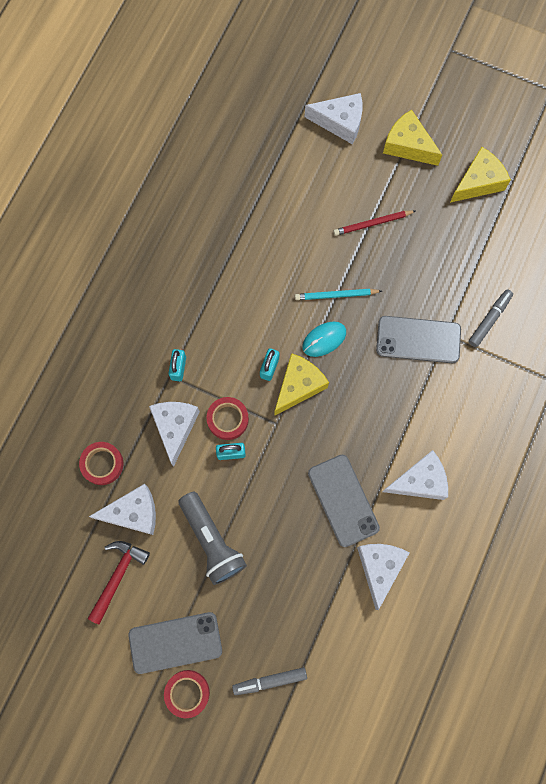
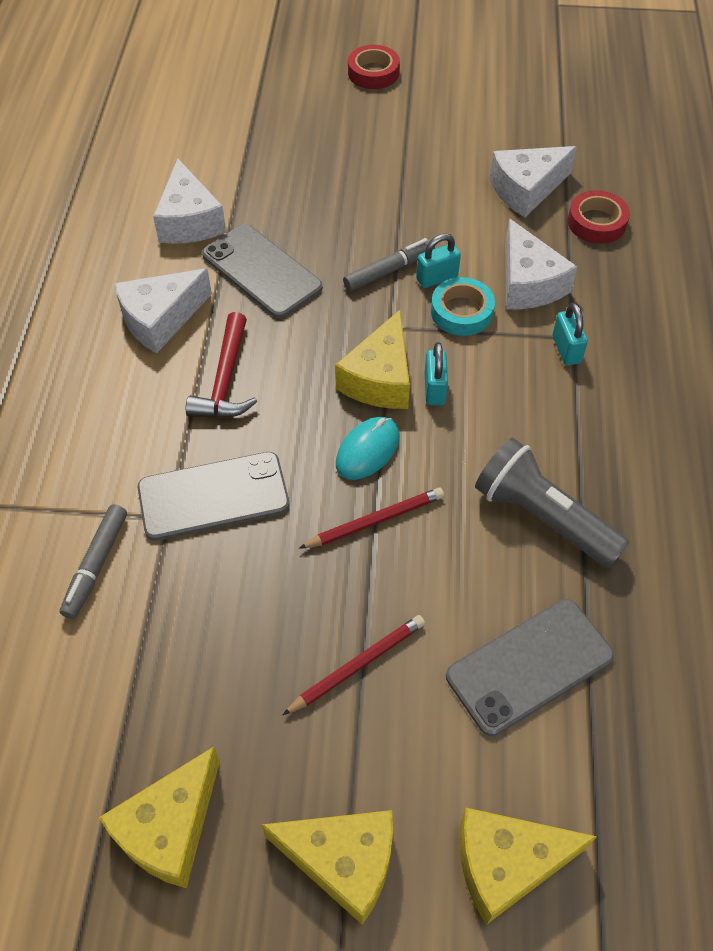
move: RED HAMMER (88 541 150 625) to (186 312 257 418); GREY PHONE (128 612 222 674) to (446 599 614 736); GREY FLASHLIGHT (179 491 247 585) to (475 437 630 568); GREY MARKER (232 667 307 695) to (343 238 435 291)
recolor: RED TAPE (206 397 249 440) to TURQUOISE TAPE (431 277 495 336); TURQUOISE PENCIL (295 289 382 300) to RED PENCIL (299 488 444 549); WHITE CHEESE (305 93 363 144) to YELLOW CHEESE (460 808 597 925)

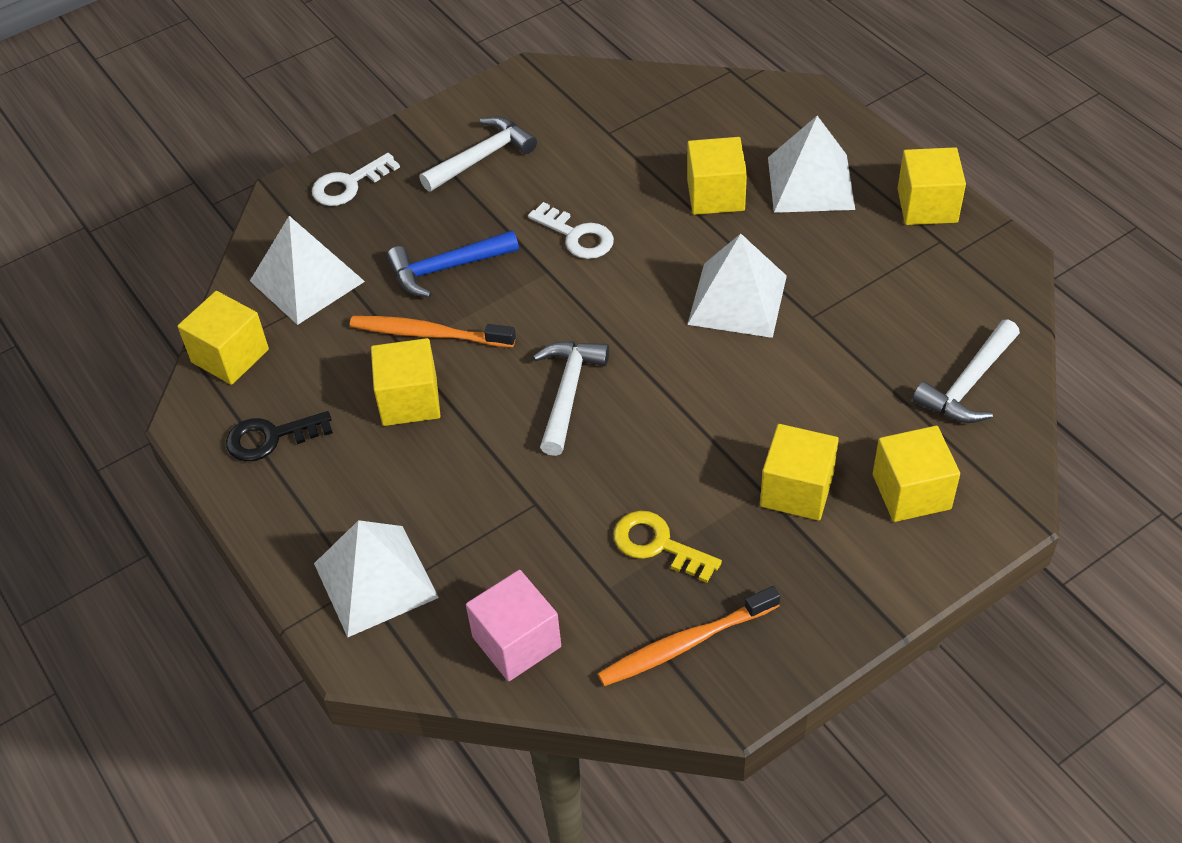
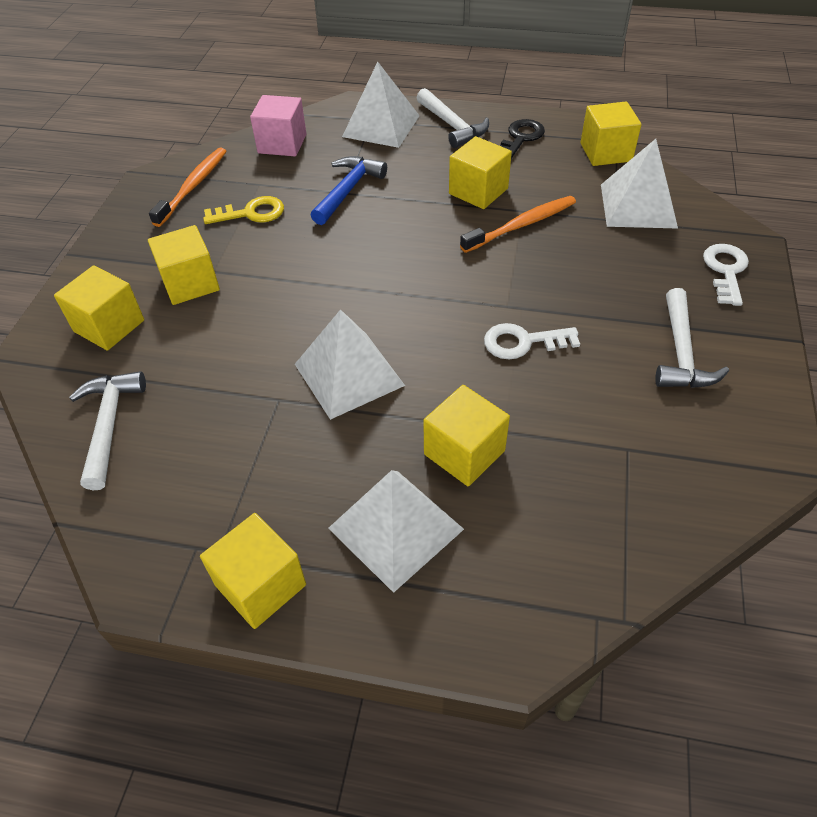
move: BLUE HAMMER (387 230 519 297) to (311 156 387 225); WHITE HAMMER (533 341 609 456) to (417 88 489 148)

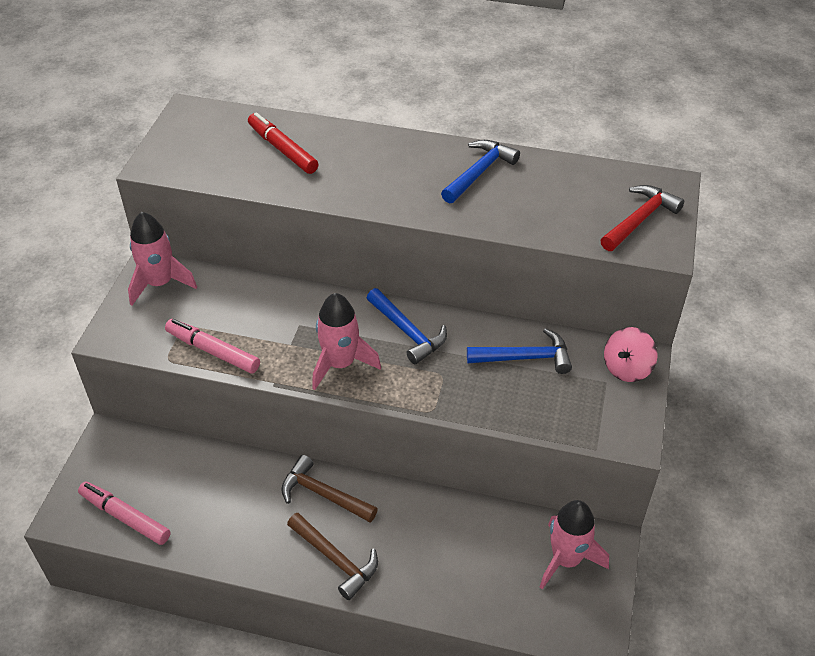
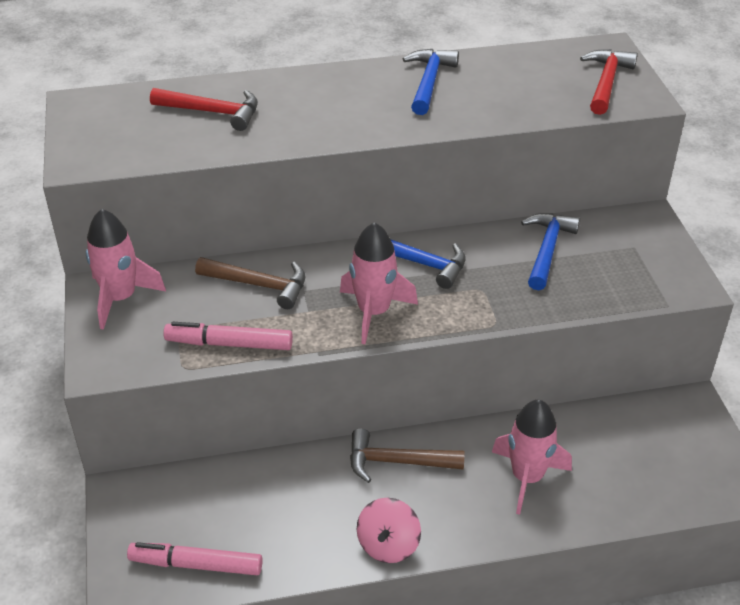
move: BROWN HAMMER (287 513 378 600) to (195 257 305 309); PINK ROCKET (540 500 609 589) to (492 400 572 515); PINK SPINNING TOP (604 327 658 382) to (357 498 421 563)
replace: RED MARKER (248 112 318 174) to RED HAMMER (150 88 258 131)
rotate: BLUE HAMMER (467 328 572 374) = (521 213 580 290) 45 degrees counterclockwise

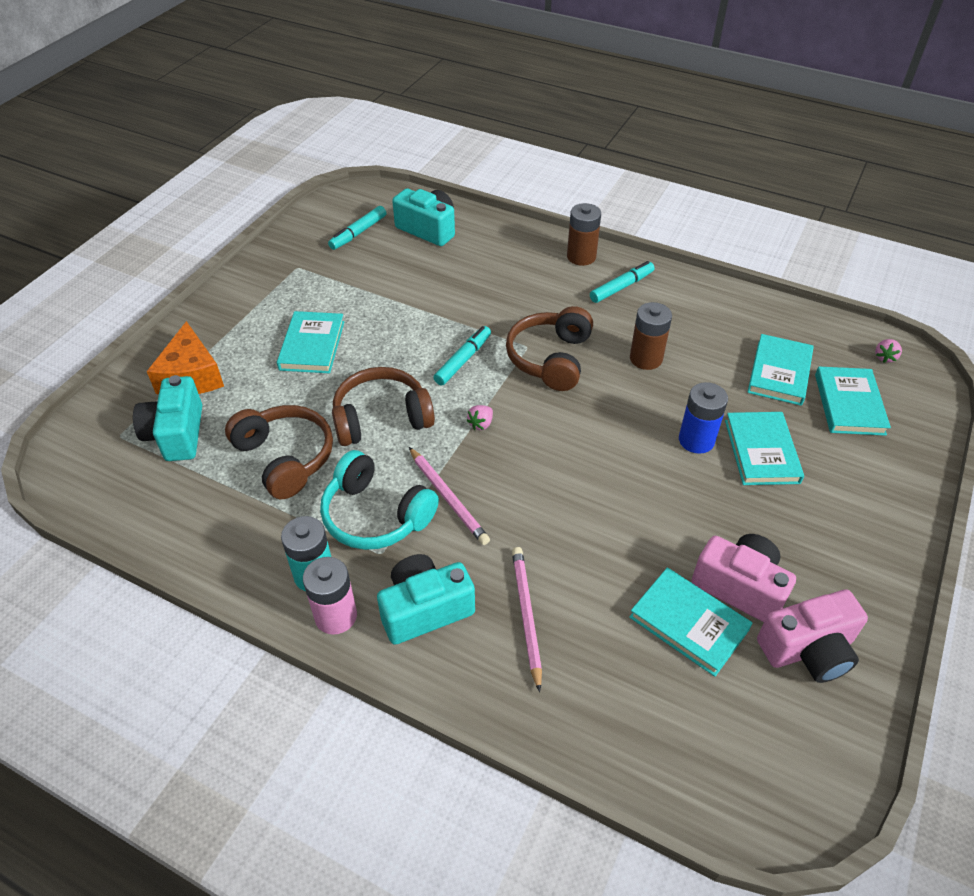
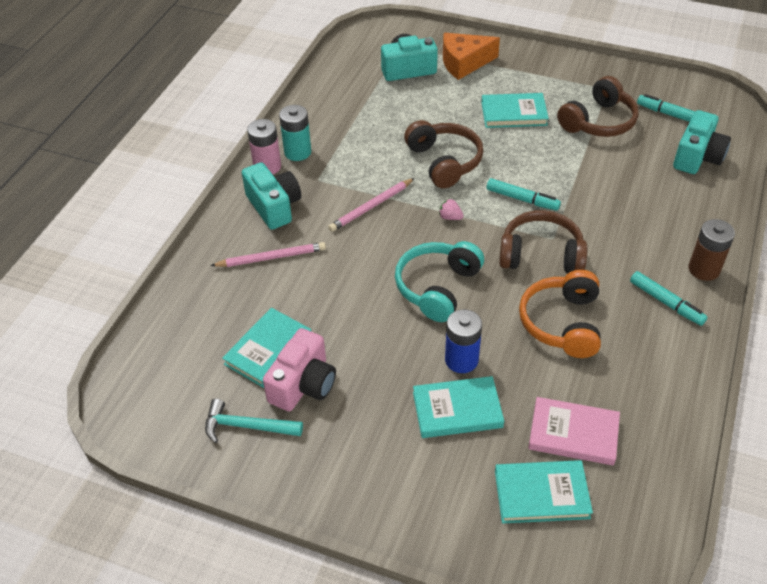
delete: PINK STRAWBERRY (875 339 902 363)
move: BROWN HEADPHONES (225 405 333 499) to (557 76 639 137); TURQUOISE HEADPHONES (320 450 439 550) to (395 241 484 322)
replace: BROWN BATTERY (630 302 672 370) to ORANGE HEADPHONES (519 270 601 358); PINK CAMERA (757 589 868 683) to TURQUOISE HAMMER (205 399 303 443)
recolor: TURQUOISE BOOK (748 334 813 406) to PINK BOOK (528 397 620 465)

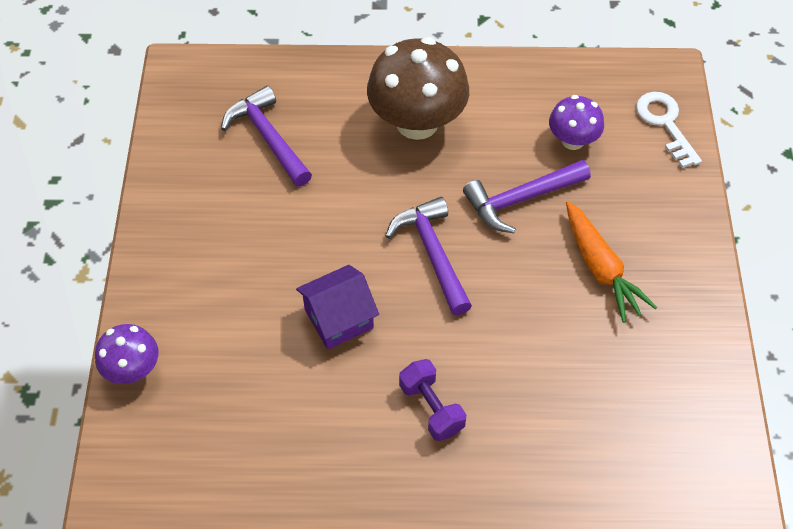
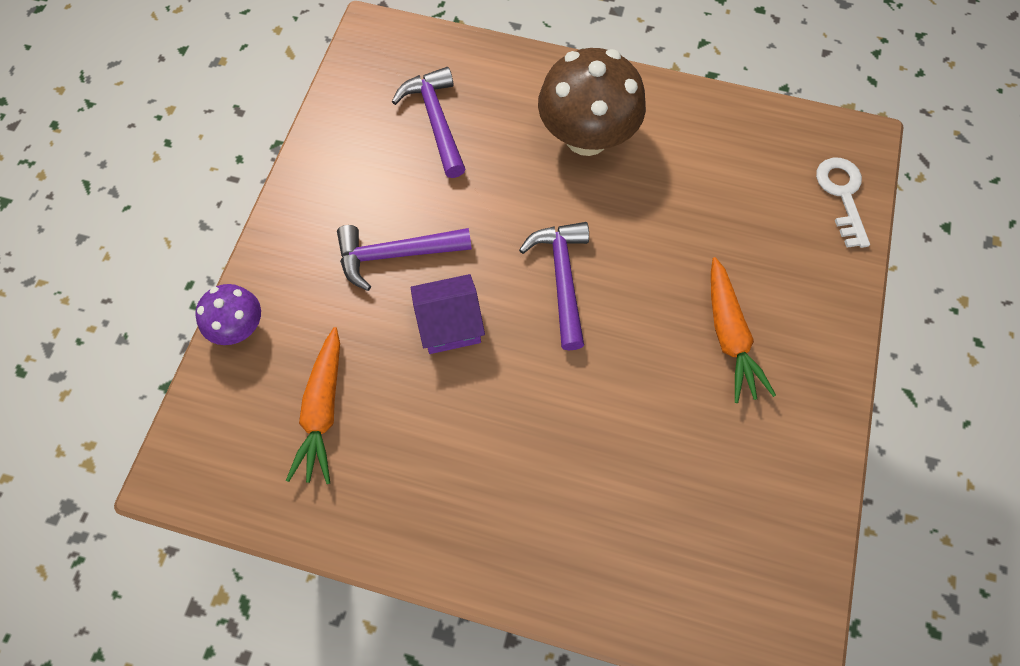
delete: PURPLE DUMBBELL (399 359 466 441); PURPLE MUSHROOM (549 95 604 150)
insert: ORANGE CARROT (286 327 340 484)
move: PURPLE HAMMER (463 160 591 233) to (337 225 472 291)

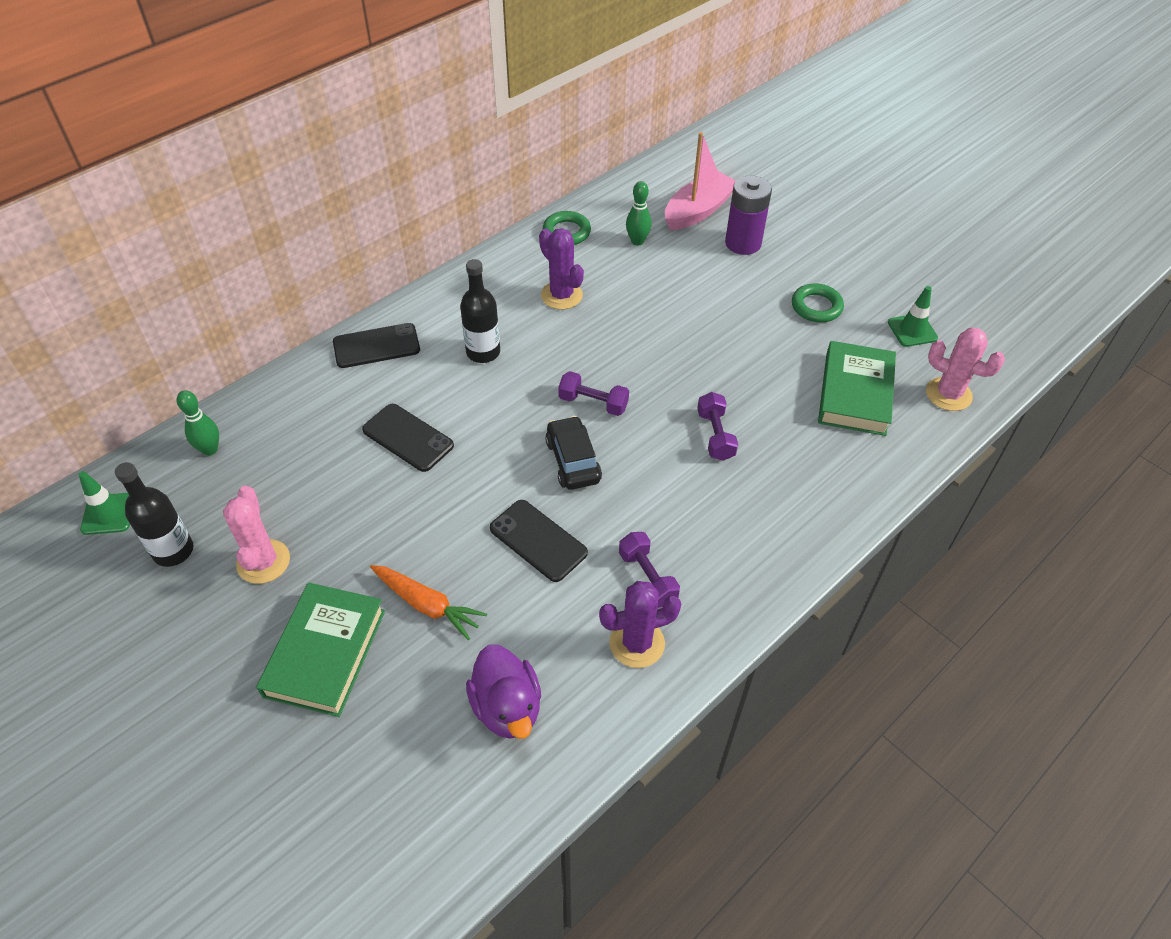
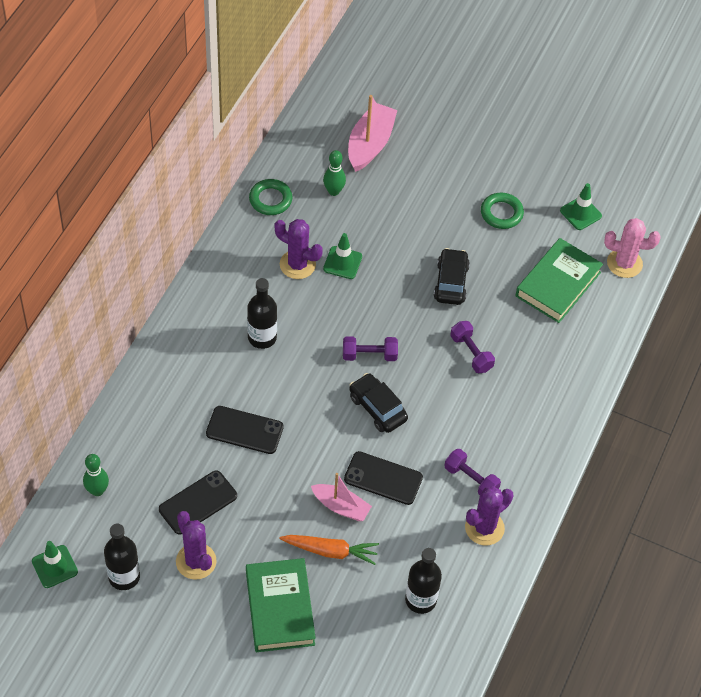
delete: PURPLE BATTERY (725 176 772 255)
insert: PINK BOAT (311 473 372 521); GREEN TRAFFIC CONE (323 233 362 279); BLACK CAR (434 248 470 305)
move: BLACK PHONE (333 323 420 368) to (159 471 237 535)
replace: PURPLE DUCK (466 644 541 739) to BLACK BOTTLE (405 548 442 614)
recolor: PINK CACTUS (223 486 290 584) to PURPLE CACTUS (176 511 217 580)
rotate: GREEN BOOK (818 341 896 436) = (515 238 603 323) 45 degrees clockwise

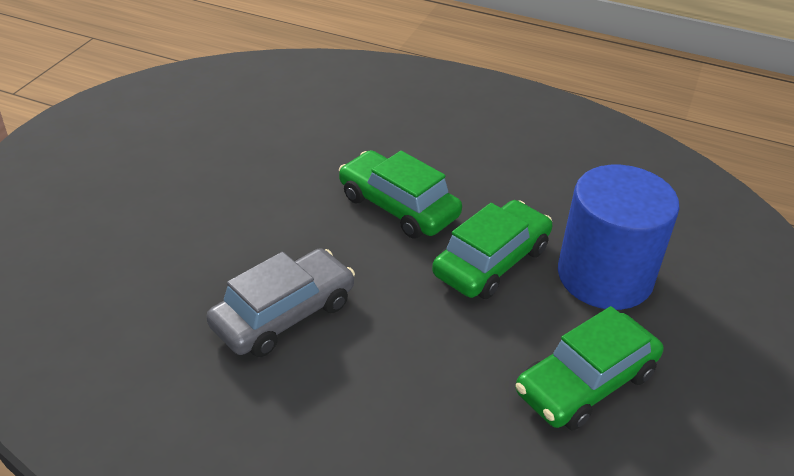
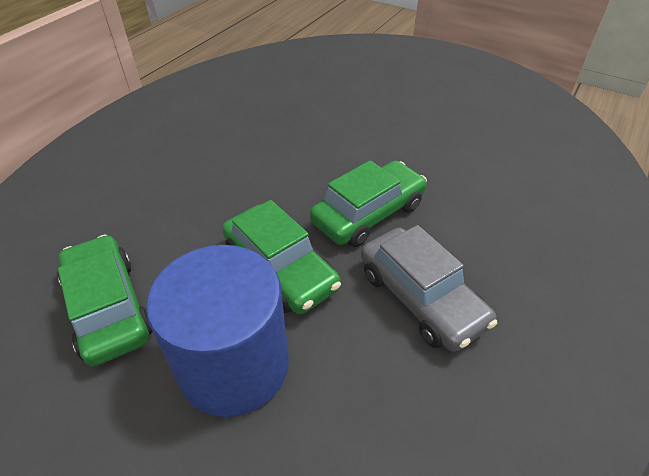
move: GREY CAR (206 248 355 357) to (361 225 497 352)

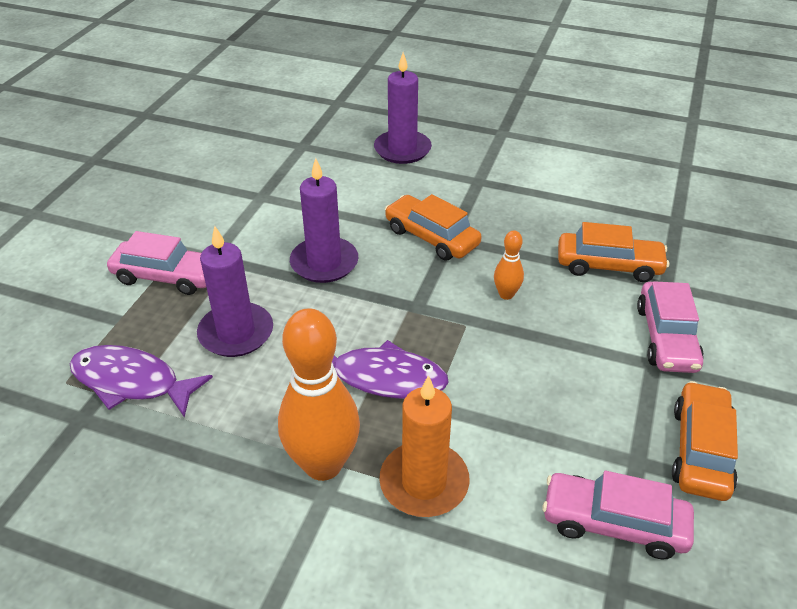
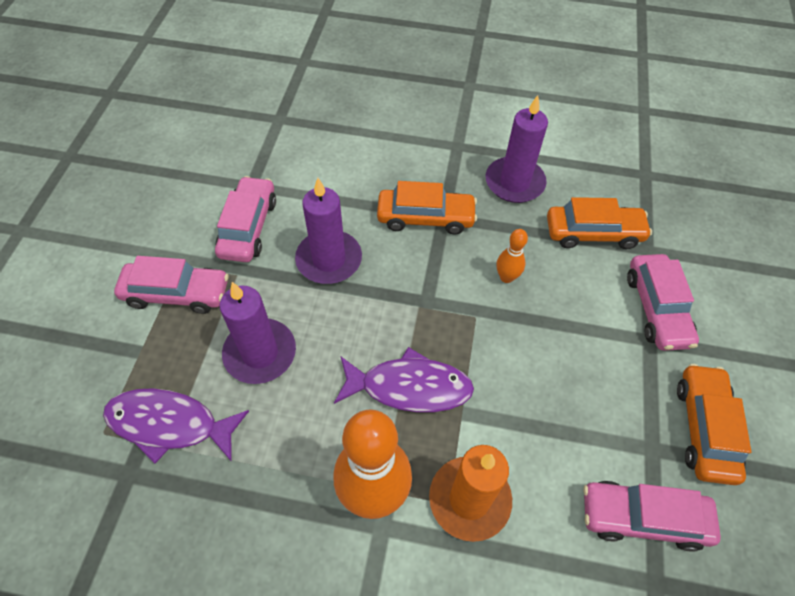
insert: PINK CAR (215 176 276 262)
move: PURPLE CANDLE (374 53 432 164) to (486 95 548 203)
rotate: ORANGE CAR (385 194 481 261) = (377 181 477 235) 150 degrees clockwise

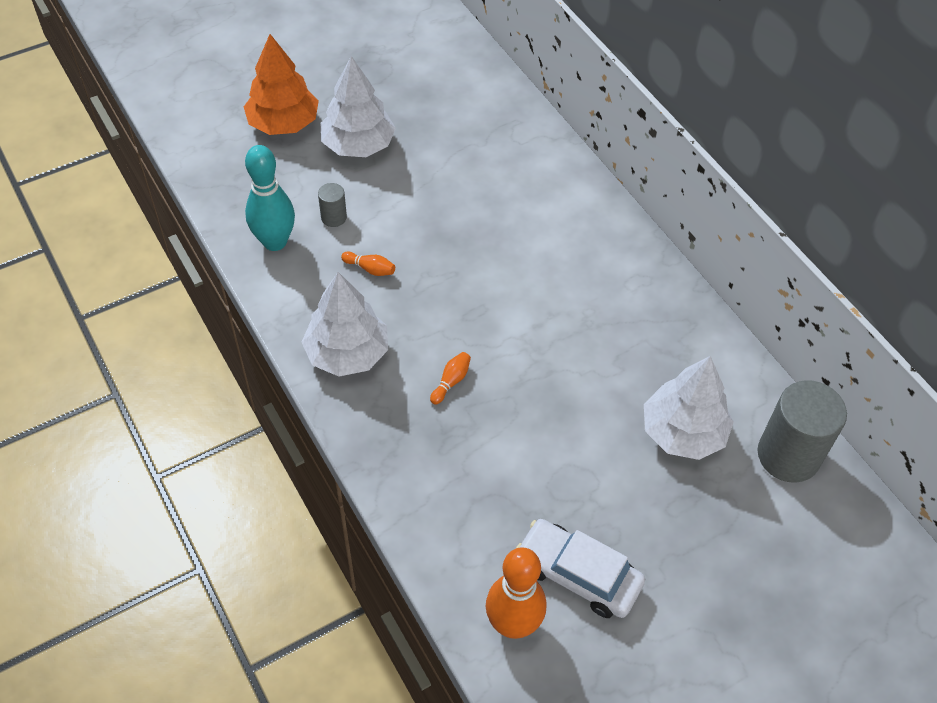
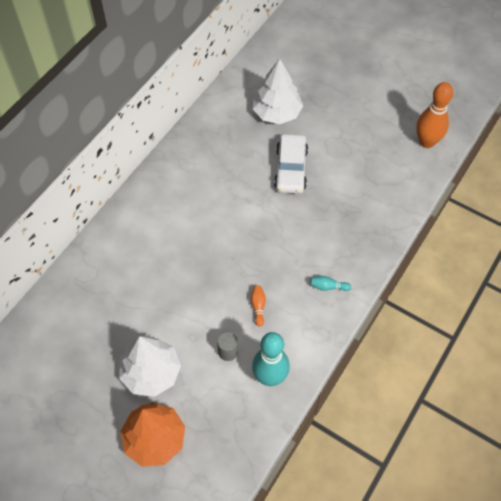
delete: ORANGE BOWLING PIN (430 352 471 404); GREY CYLINDER (758 380 847 483)
move: WHITE CAR (516 519 645 618) to (274 134 308 194)
replace: WHITE TREE (302 272 388 377) to TURQUOISE BOWLING PIN (310 276 351 291)

